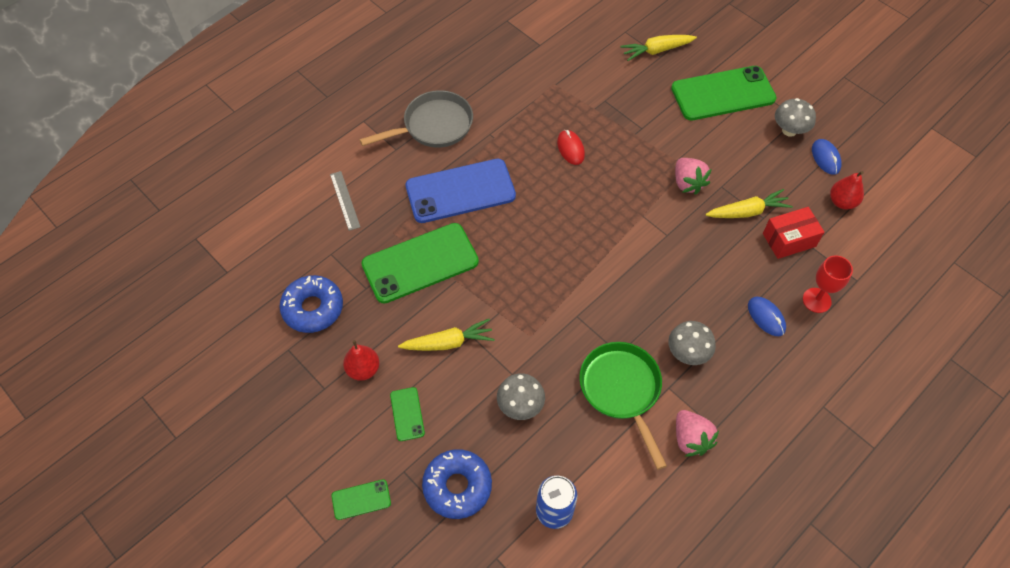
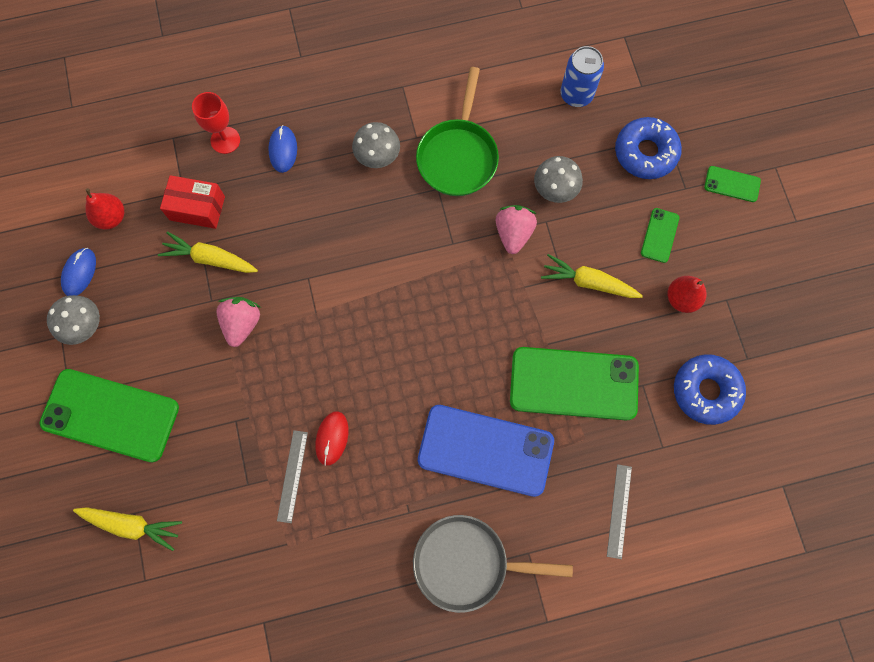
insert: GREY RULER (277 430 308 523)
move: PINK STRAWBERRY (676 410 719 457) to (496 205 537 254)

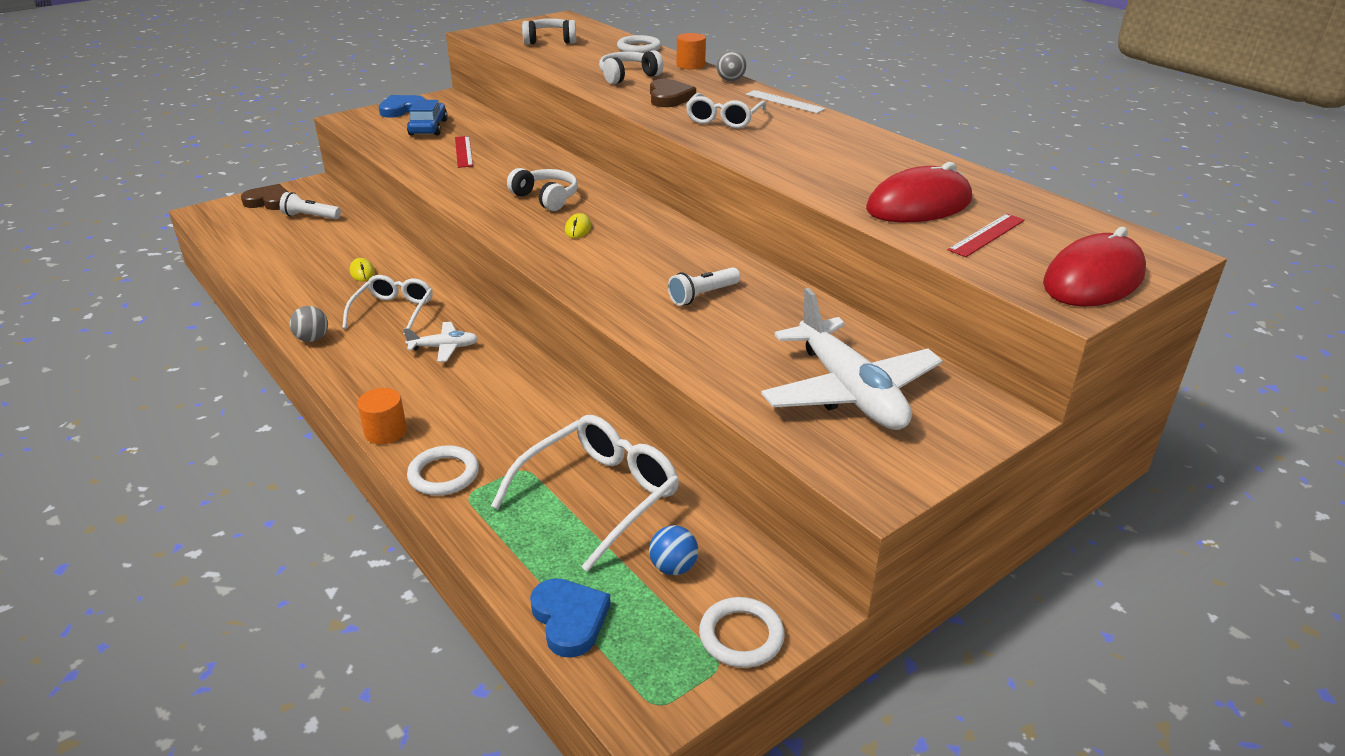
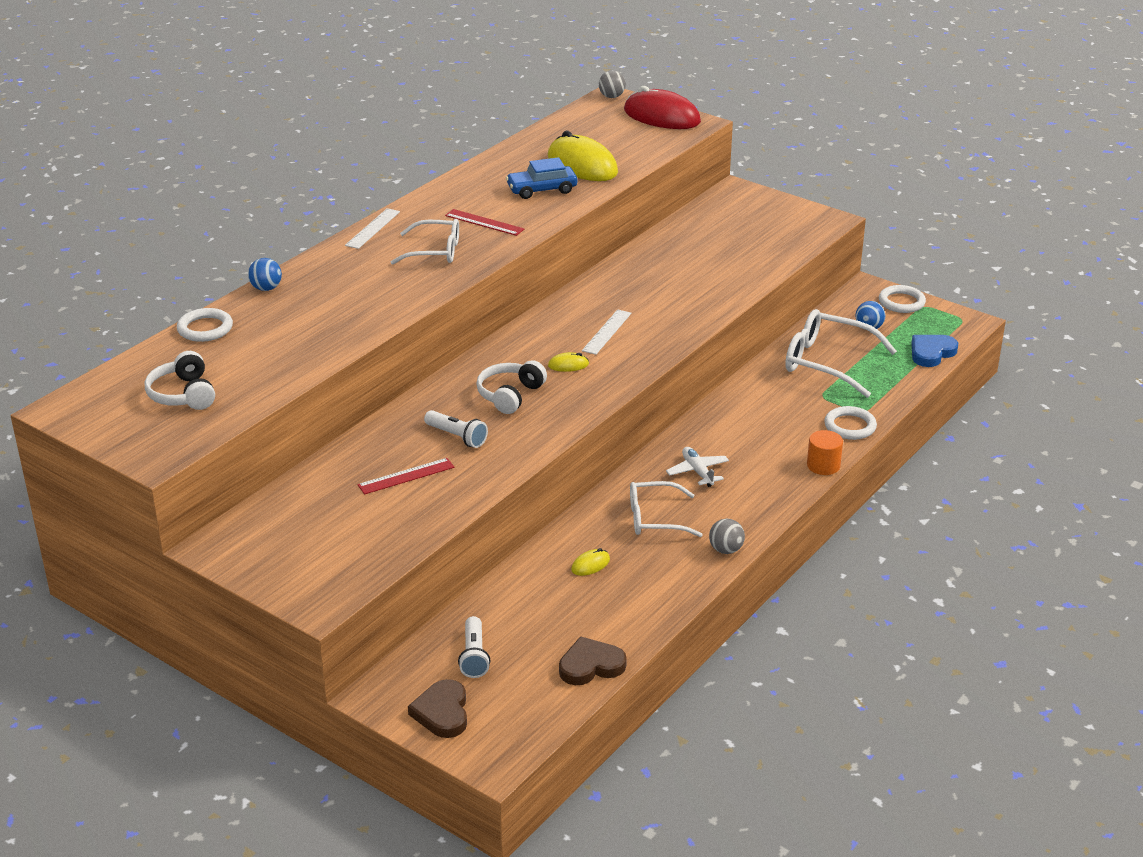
delete: BLUE HEART (378 95 426 118); WHITE HEADPHONES (599 50 663 84); WHITE PLANE (761 288 943 430)
insert: WHITE RULER (582 309 631 355)
move: BLUE CAR (407 100 448 135) to (506 157 577 199); BROWN HEART (650 79 696 107) to (559 636 627 685); WHITE FLASHLIGHT (668 267 740 306) to (424 410 488 448); GREY BALL (716 50 746 81) to (599 71 626 98); RED RULER (947 214 1025 257) to (445 209 524 236)
replace: ORANGE CYLINDER (677 33 706 70) to BLUE BALL (248 258 282 291)
recolor: RED MOUSE (866 162 972 222) to YELLOW MOUSE (548 130 618 181)

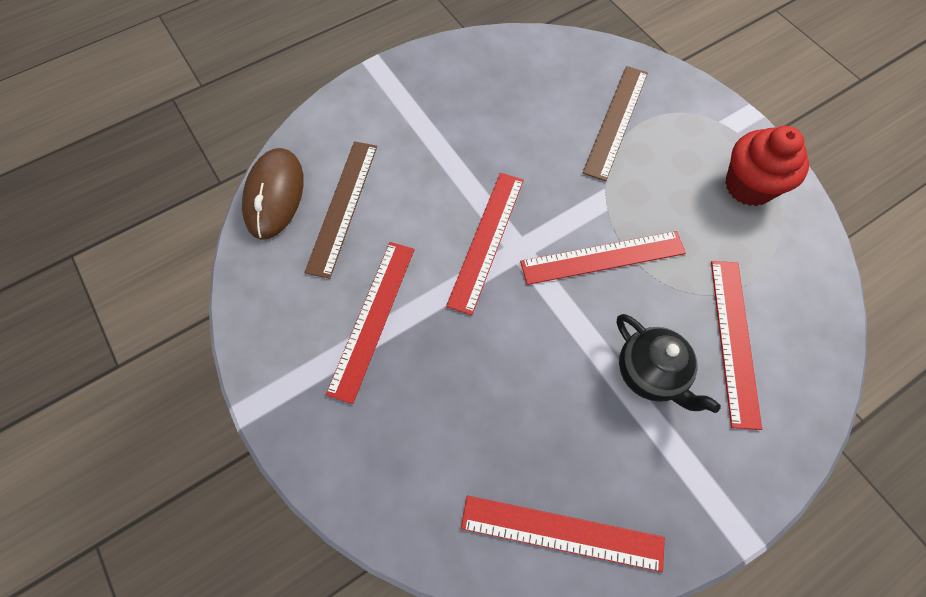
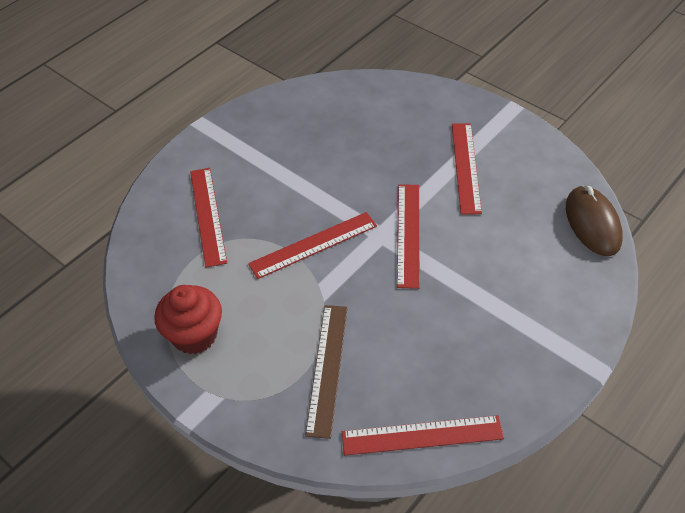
delete: BROWN RULER (304 141 377 279); BLACK TEAPOT (616 314 721 413)
move: RED RULER (461 495 665 572) to (342 415 504 456)

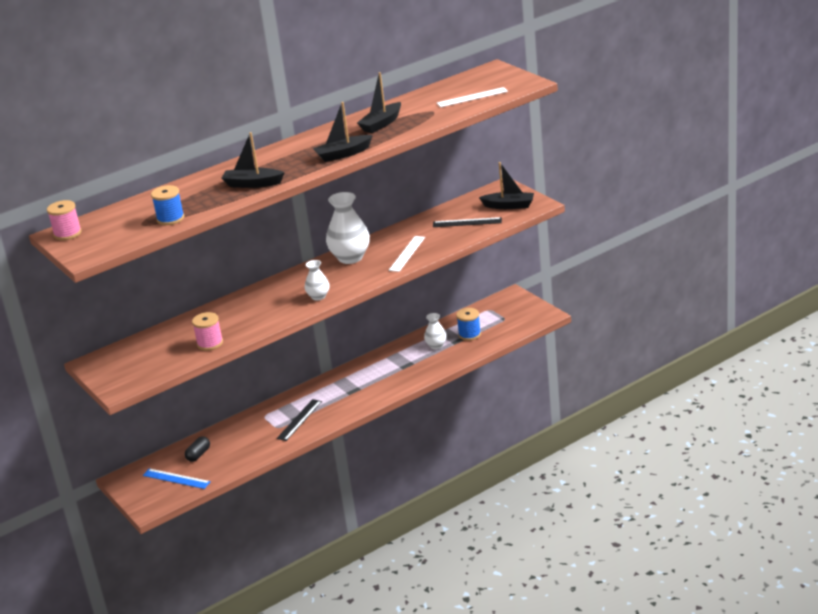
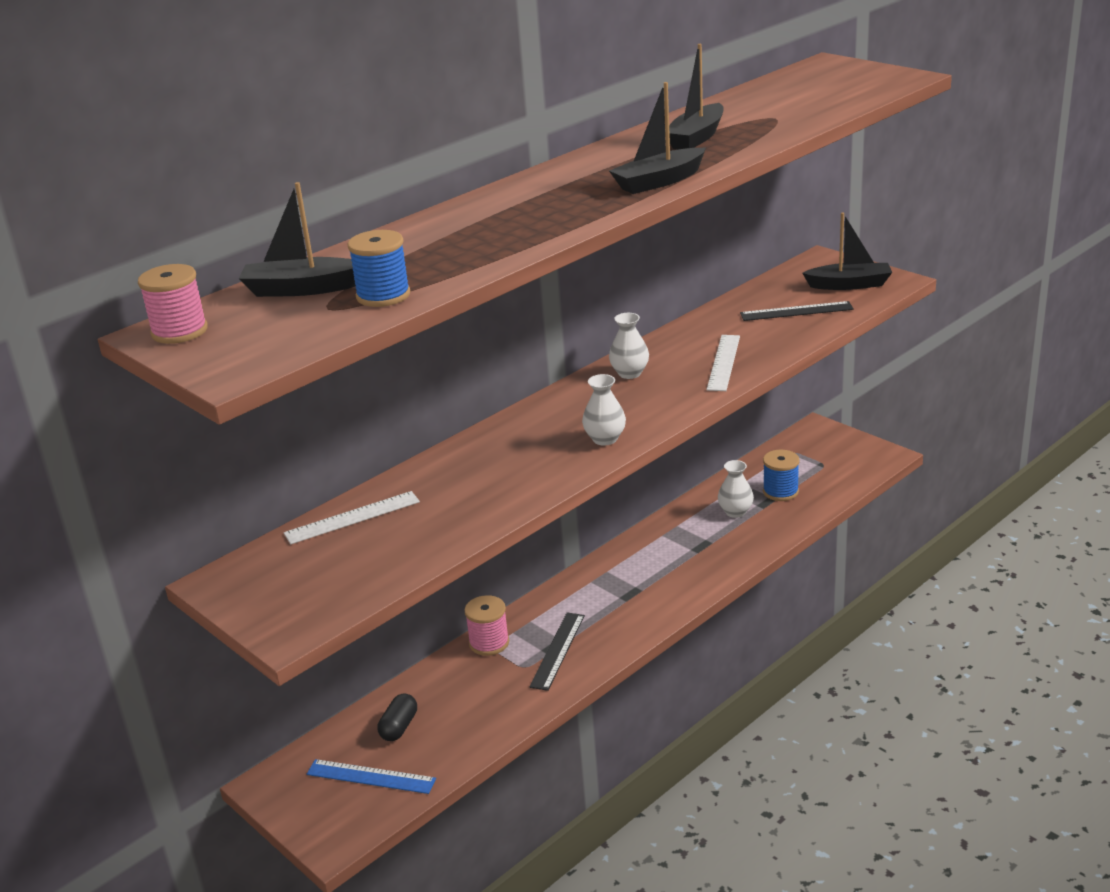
move: PINK SPOOL (192 312 223 351) to (464 595 509 656); BLACK BOAT (221 132 284 188) to (239 182 356 297); WHITE RULER (437 87 508 107) to (284 491 420 544)
resize: WHITE VASE (326 192 370 264) = (609 313 649 379) x0.55

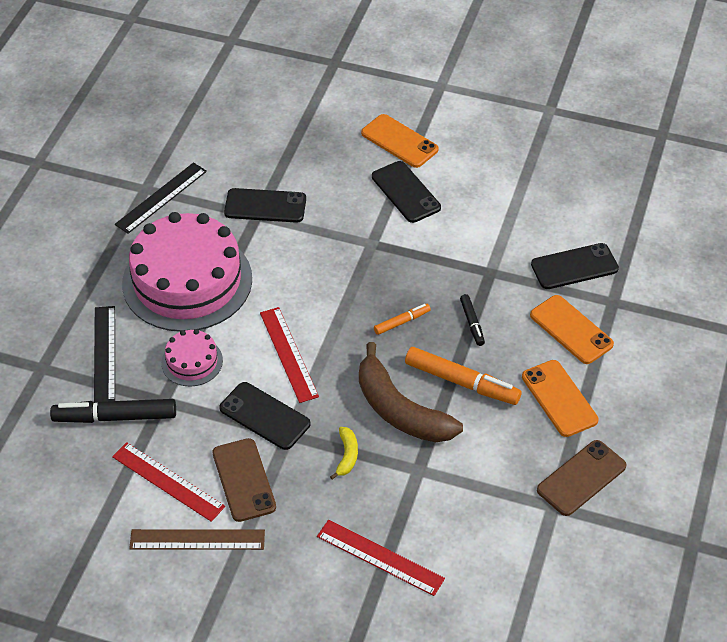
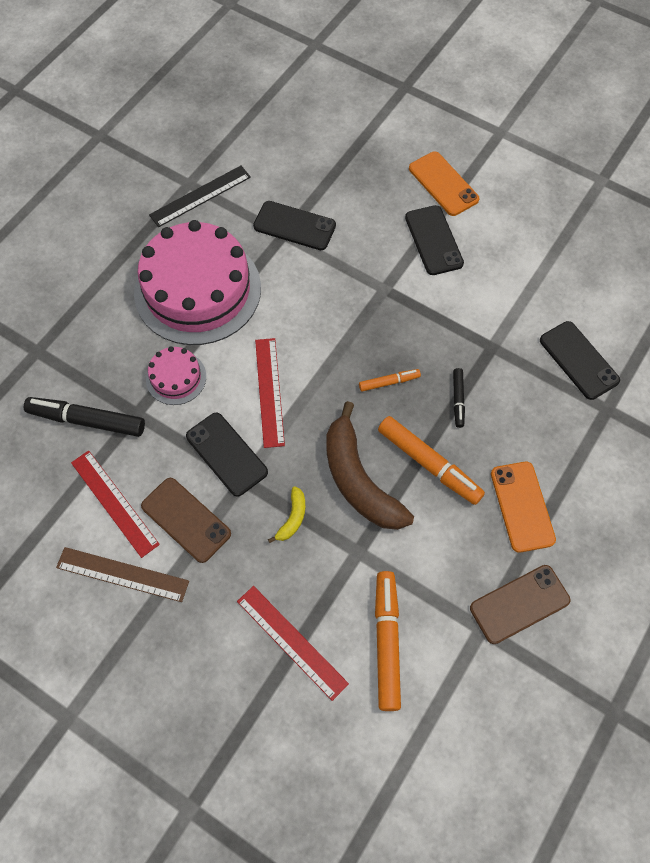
delete: BLACK RULER (94 306 115 403); ORANGE PHONE (530 295 614 364)
insert: ORANGE MARKER (375 571 401 711)
rotate: BROWN PHONE (213 438 276 522) = (141 478 231 563) 45 degrees counterclockwise; BLACK PHONE (531 243 619 289) = (540 321 620 400) 60 degrees clockwise

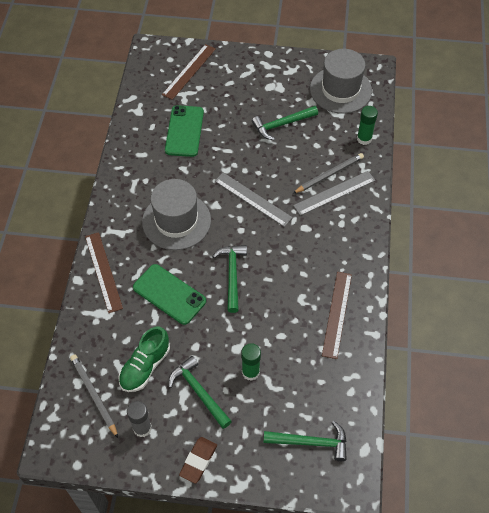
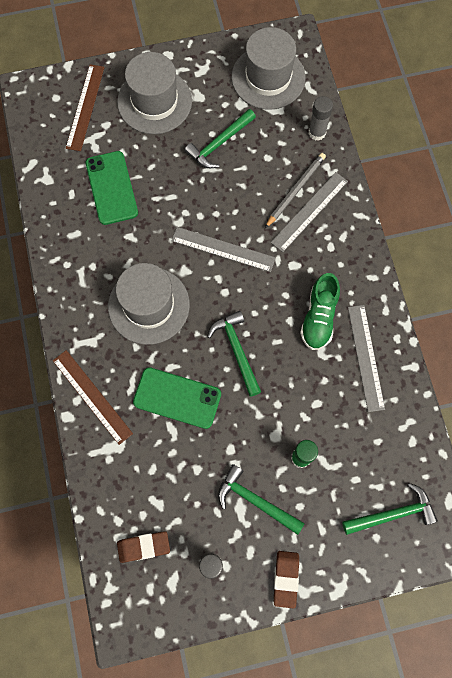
insert: GREY HAT (117 52 192 134)
move: GREEN SHOE (118 326 170 392) to (300 273 340 350)
replace: GREY PENCIL (70 354 118 438) to BROWN ERASER (117 531 170 563)
recolor: BROWN RULER (322 272 352 359) to GREY RULER (348 305 385 412); GREEN GLUE STICK (357 106 378 145) to GREY GLUE STICK (309 96 333 141)

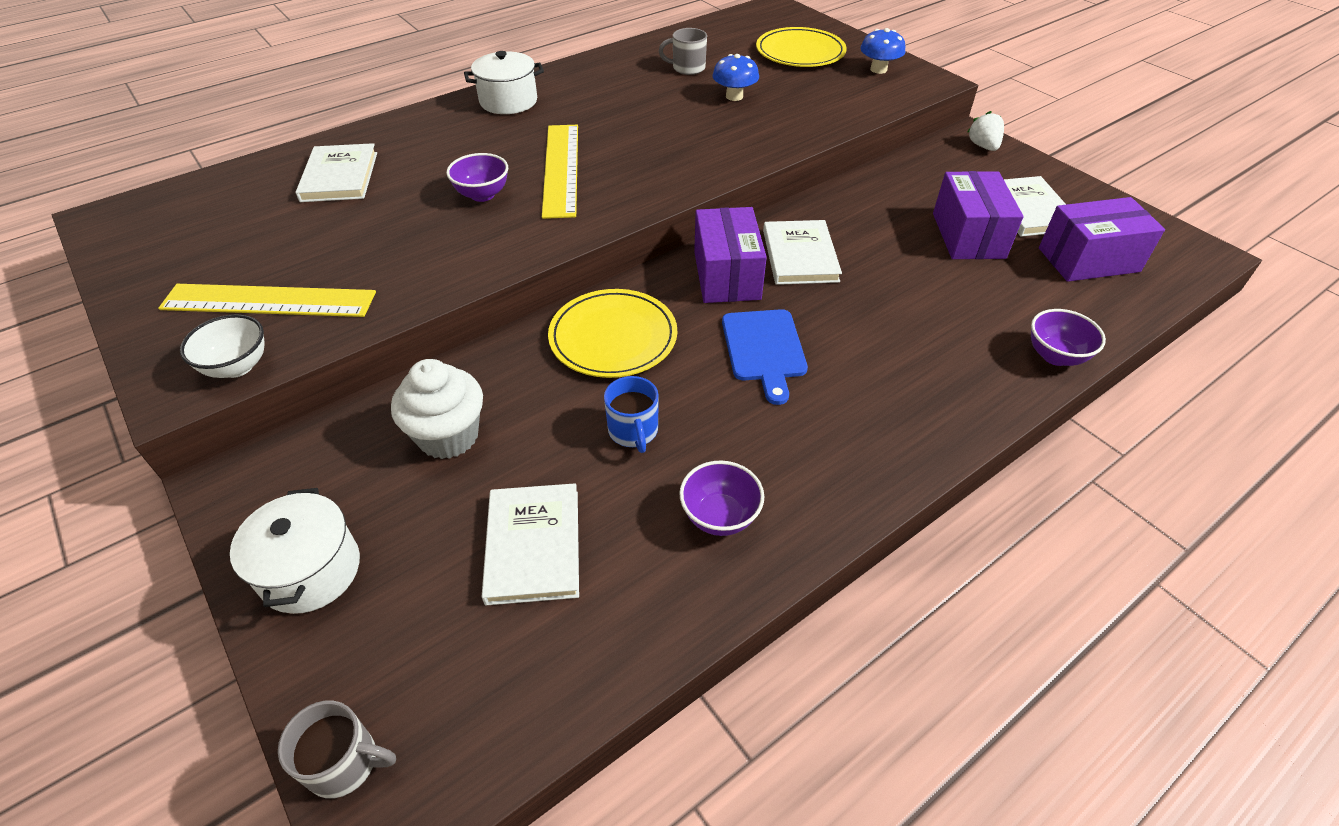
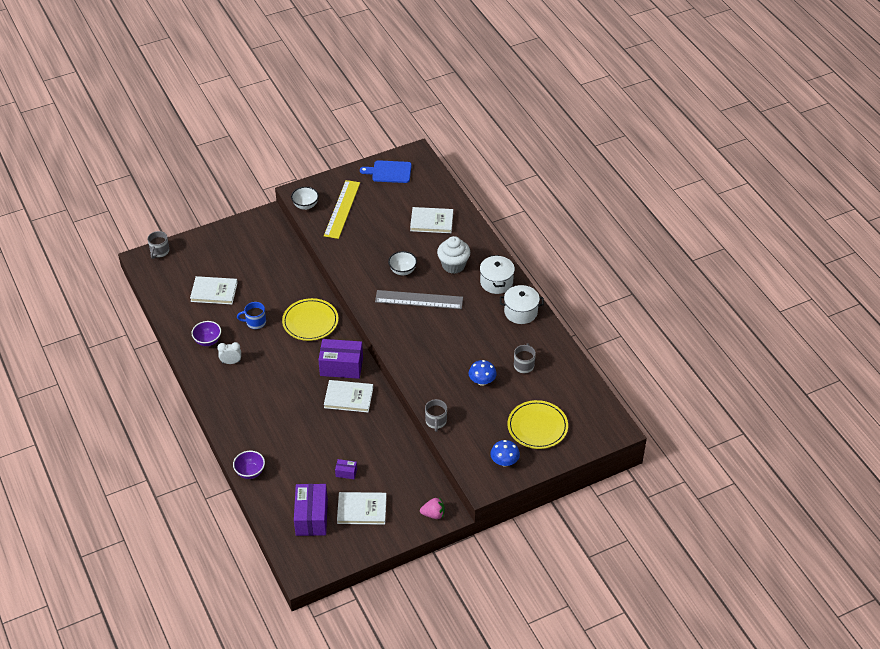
insert: WHITE CLOCK (217 342 241 364); GREY MUG (425 399 447 432)
move: WHITE POT (230 488 360 614) to (500 285 544 324); WHITE CUPCAKE (391 359 483 459) to (437 236 470 274); BLUE CUTTING BOARD (722 309 808 405) to (360 160 412 183)
recolor: PURPLE BOWL (446 153 508 202) to WHITE BOWL (388 251 417 275); YELLOW RULER (542 125 578 219) to GREY RULER (375 290 463 309); WHITE STRAWBERRY (968 111 1004 151) to PINK STRAWBERRY (420 497 445 519)
resize: PURPLE BOX (933 171 1024 259) = (335 459 357 479) x0.46

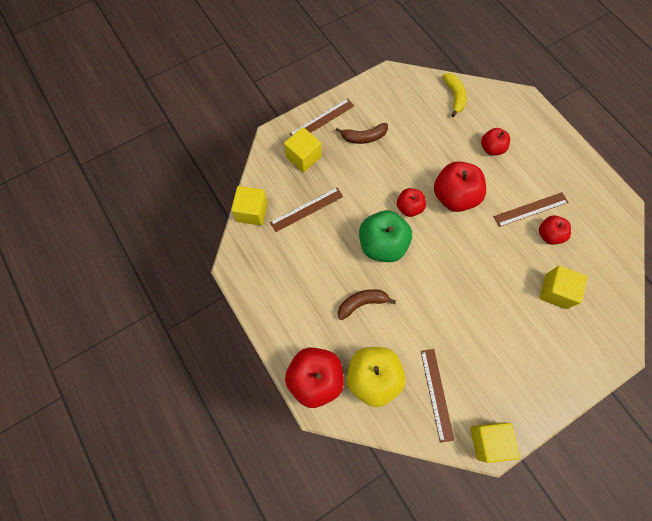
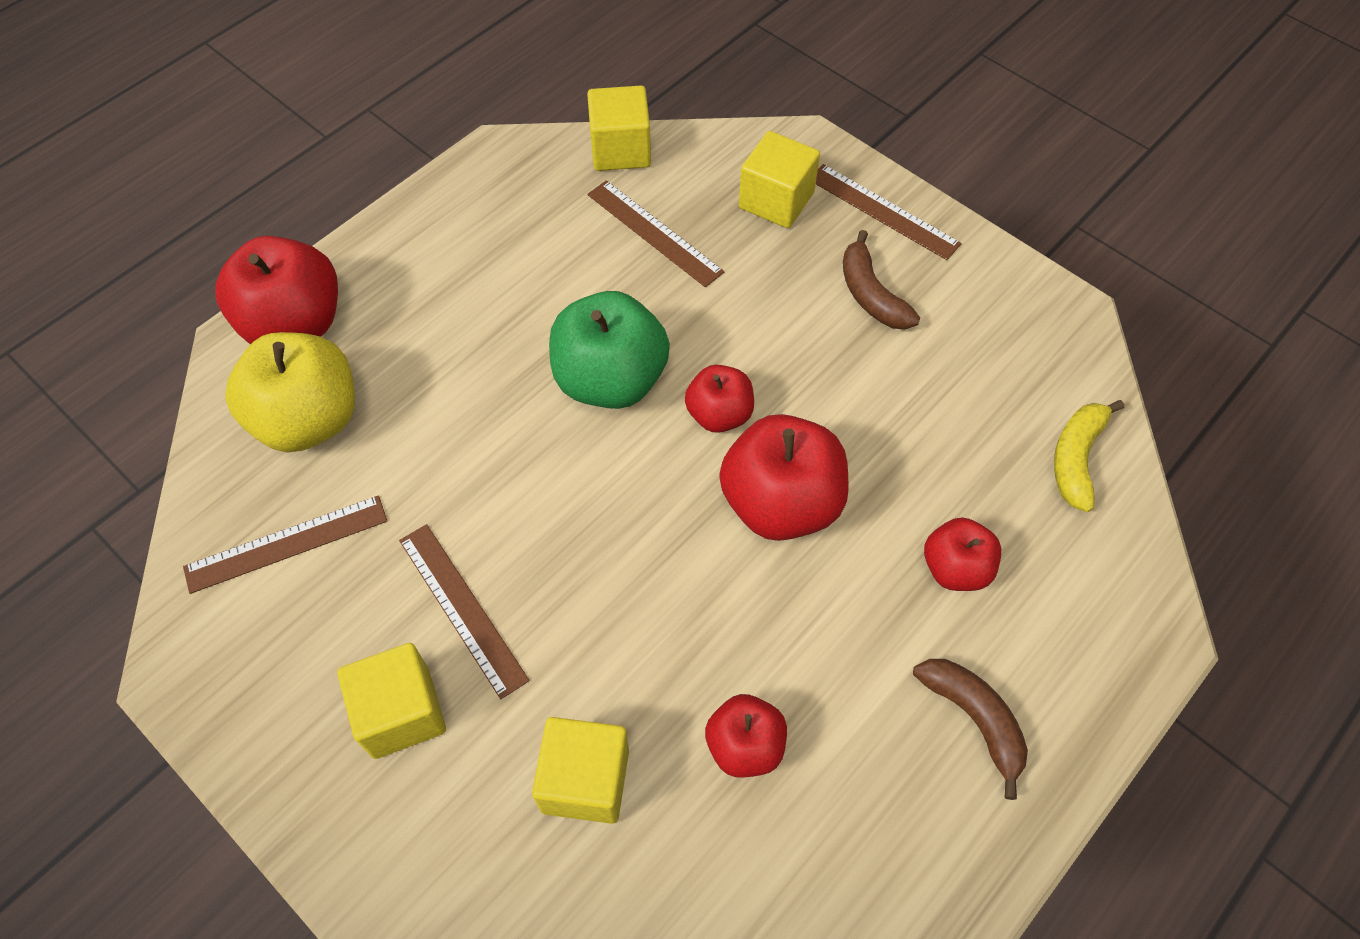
move: BROWN BANANA (338 289 396 320) to (913 659 1028 800); YELLOW CUBE (470 422 520 463) to (337 643 446 759); BROWN RULER (493 192 568 227) to (399 524 530 699)
rotate: YELLOW BANANA (442 73 467 117) = (1054 400 1124 512) 135 degrees clockwise

